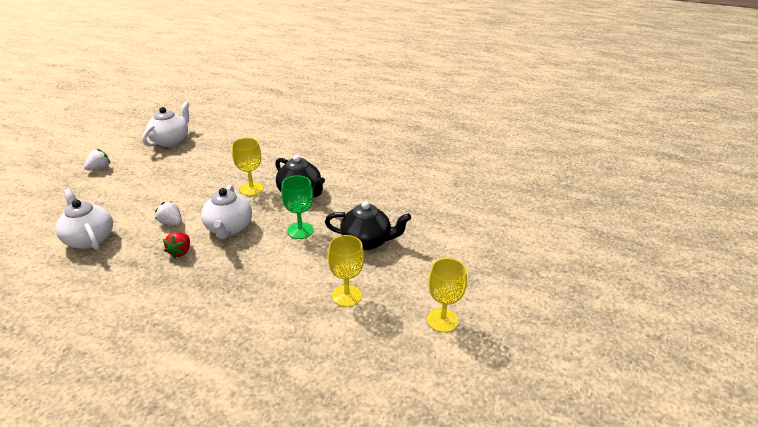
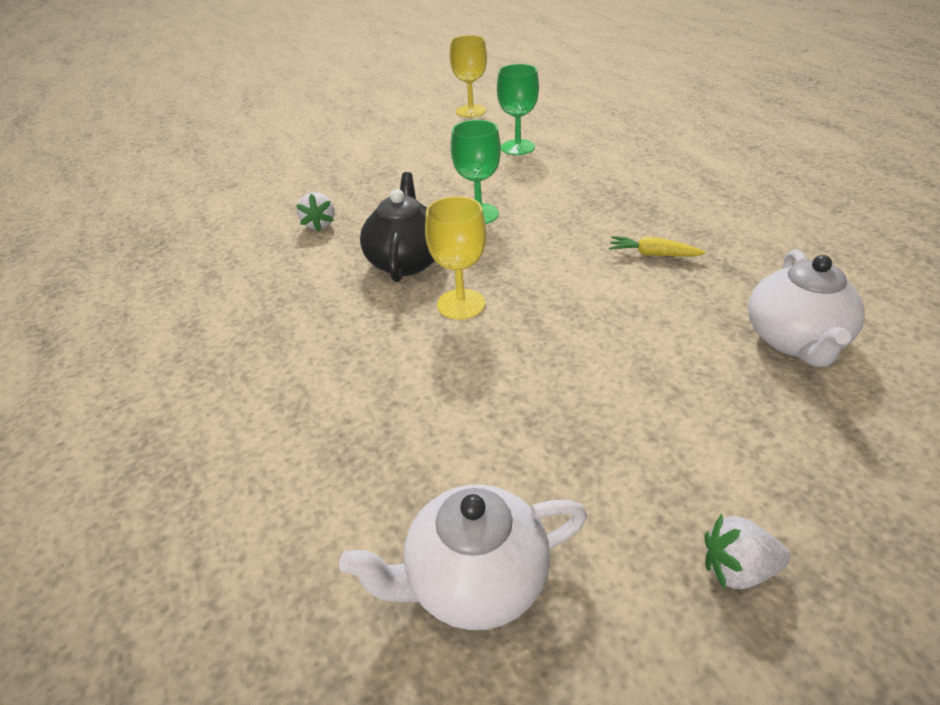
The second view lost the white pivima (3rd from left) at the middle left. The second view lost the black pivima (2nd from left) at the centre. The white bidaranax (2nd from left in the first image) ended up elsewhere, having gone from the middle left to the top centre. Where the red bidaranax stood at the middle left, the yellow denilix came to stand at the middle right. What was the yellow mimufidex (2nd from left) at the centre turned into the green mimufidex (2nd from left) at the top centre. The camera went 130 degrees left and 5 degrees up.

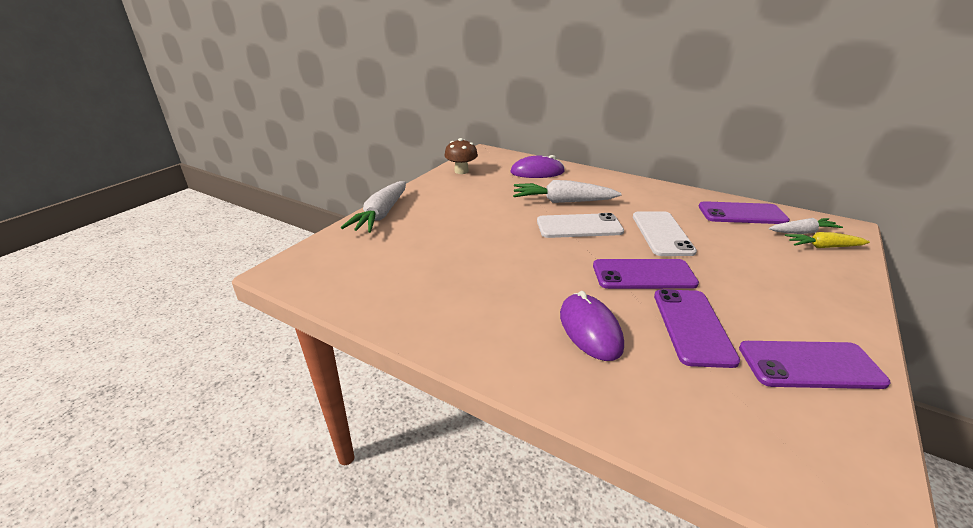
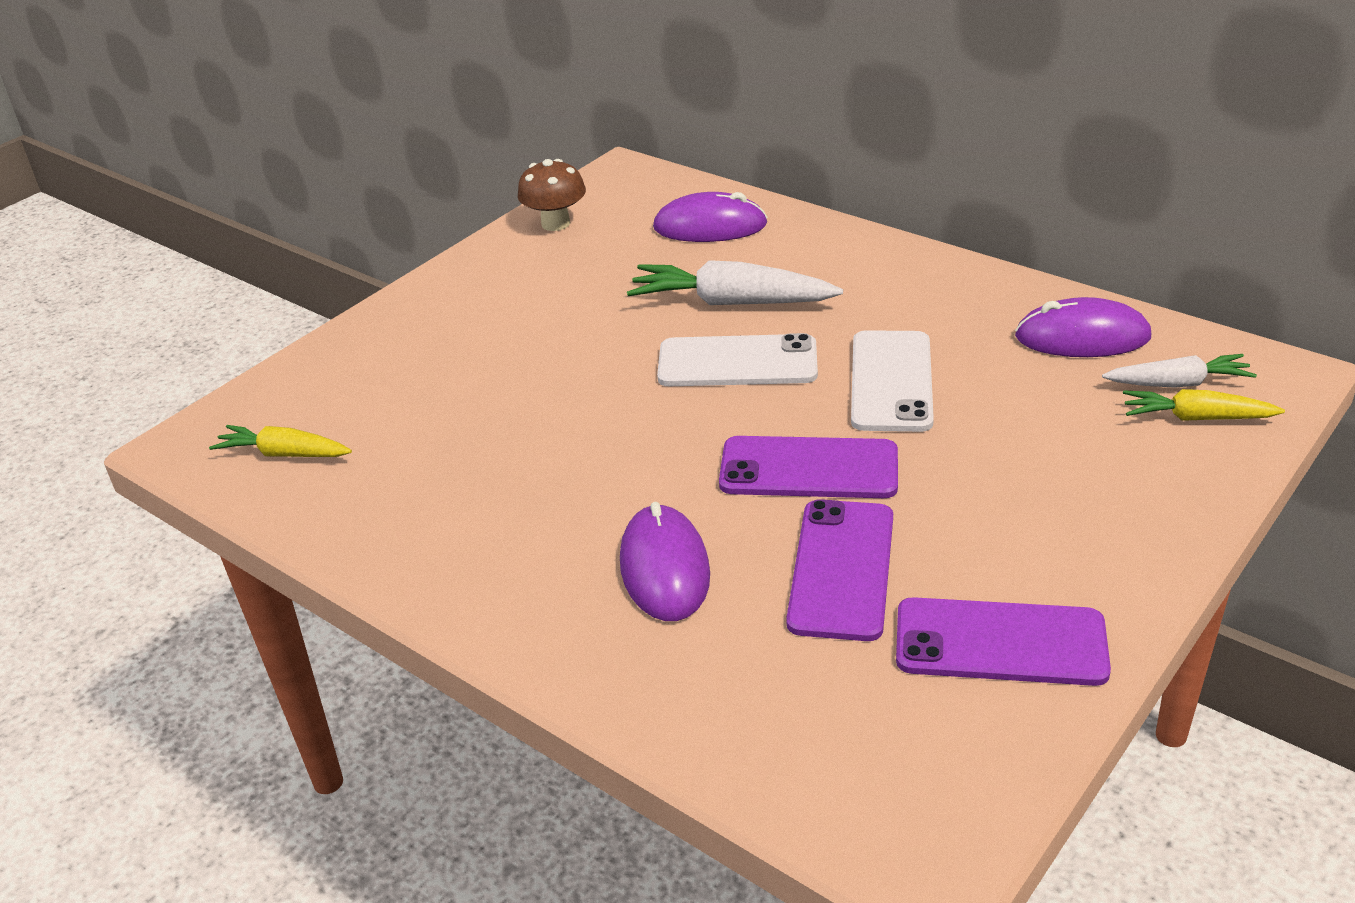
The second view lost the white denilix (1st from left) at the centre. The second view gained the yellow denilix (1st from left) at the middle left. Where the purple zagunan (3rd from left) stood at the middle right, the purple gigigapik (3rd from left) came to stand at the middle right. The camera went 10 degrees right and 5 degrees up.

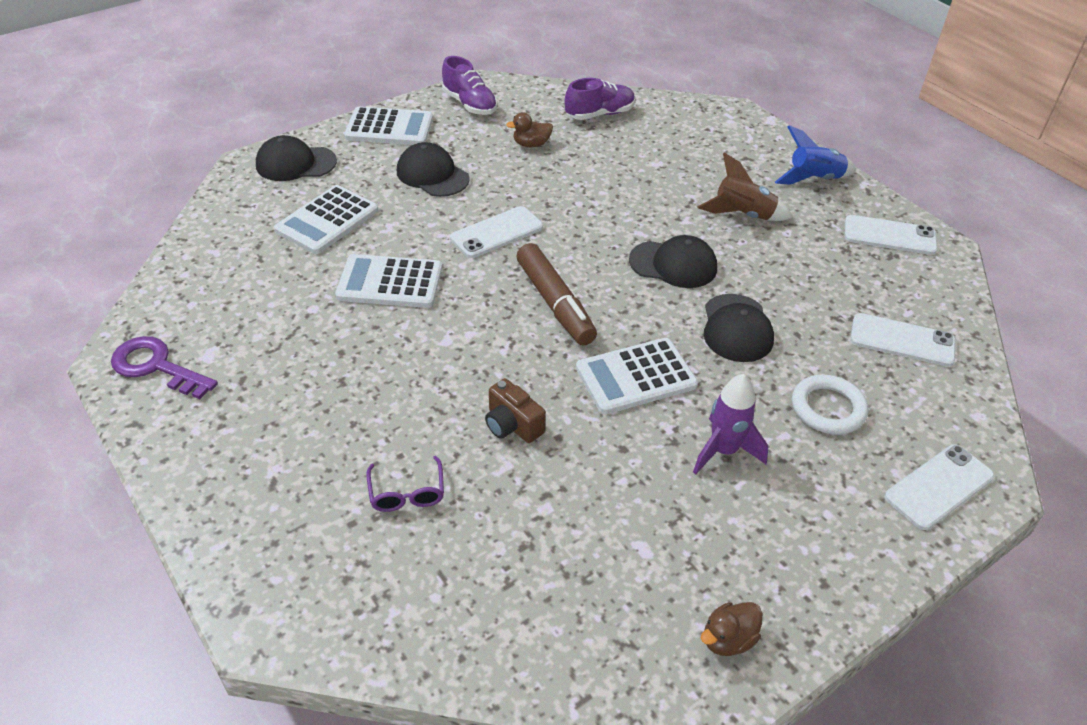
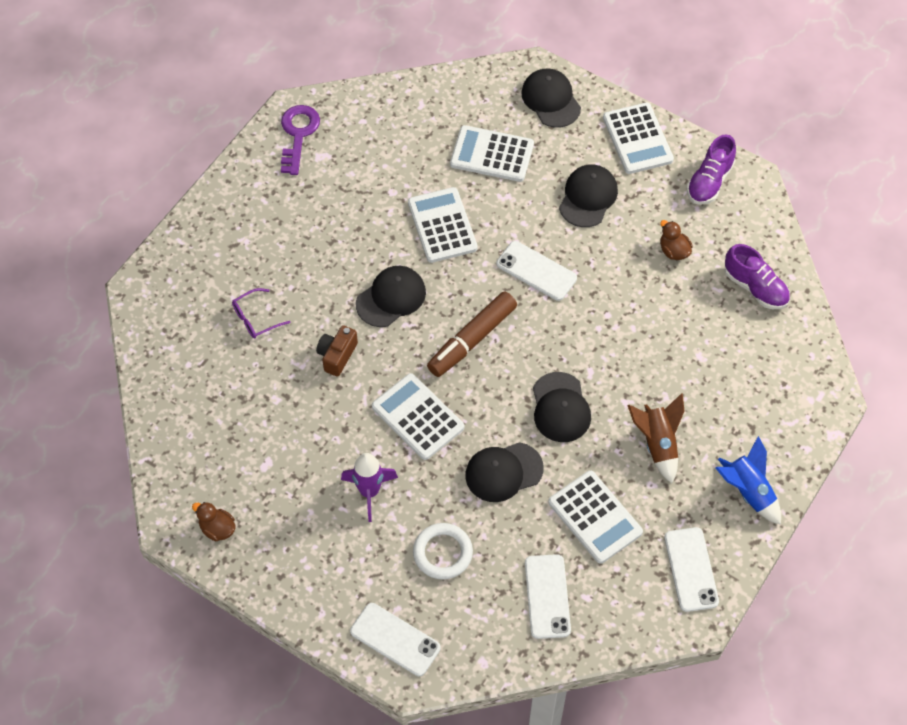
The second view gained the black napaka (1st from left) at the centre. The second view gained the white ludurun (4th from left) at the bottom centre. The camera went 70 degrees right and 15 degrees up.

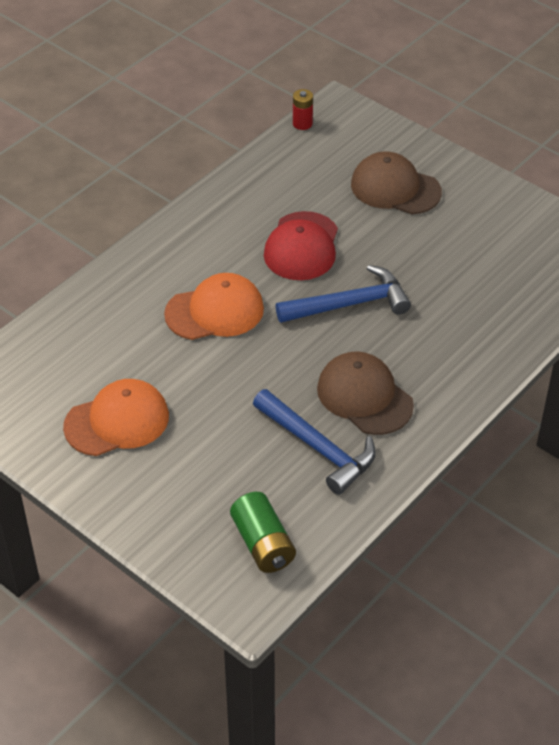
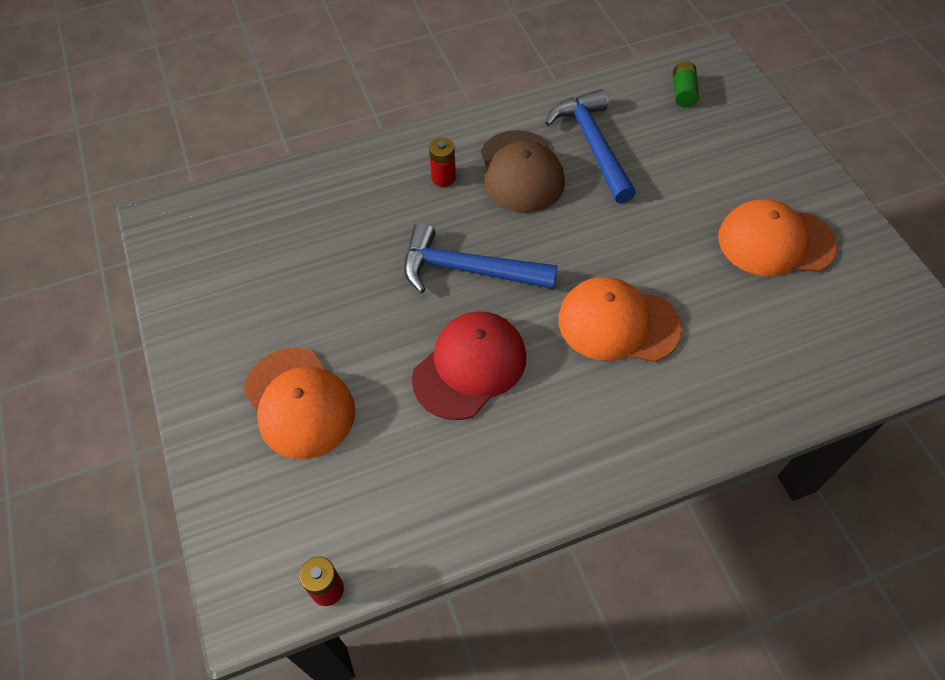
The second view gained the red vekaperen (2nd from left) at the top centre. What was the brown napaka (2nd from left) at the top right turned into the orange napaka (1st from left) at the middle left. The size of the green vekaperen at the bottom centre changed by a factor of 0.64. The camera went 150 degrees left and 10 degrees up.

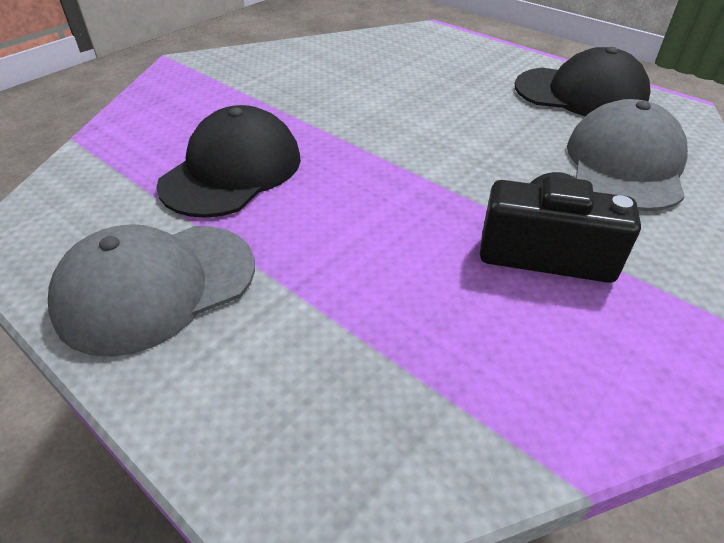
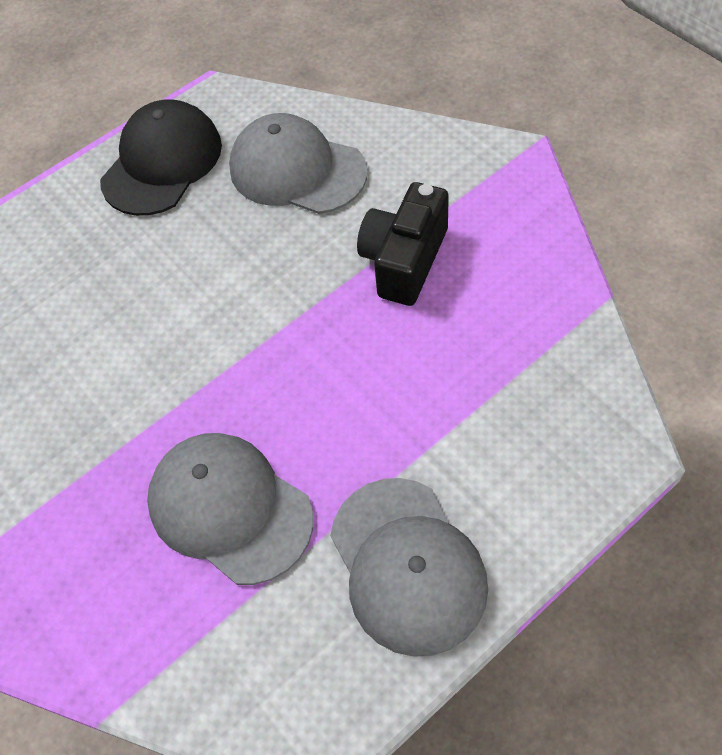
What was the black napaka (1st from left) at the top left turned into the grey napaka (1st from left) at the bottom left. The camera went 75 degrees left and 15 degrees up.

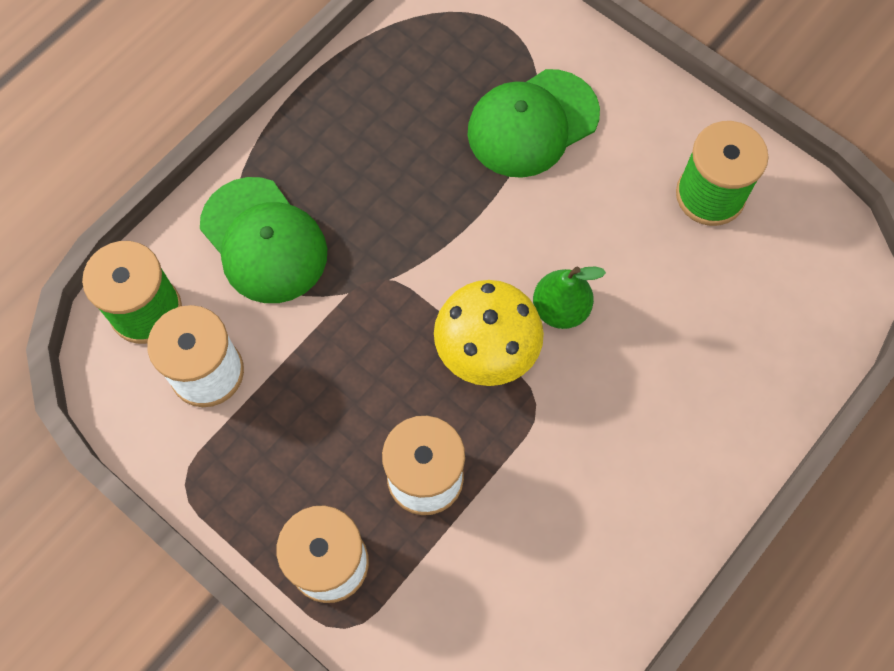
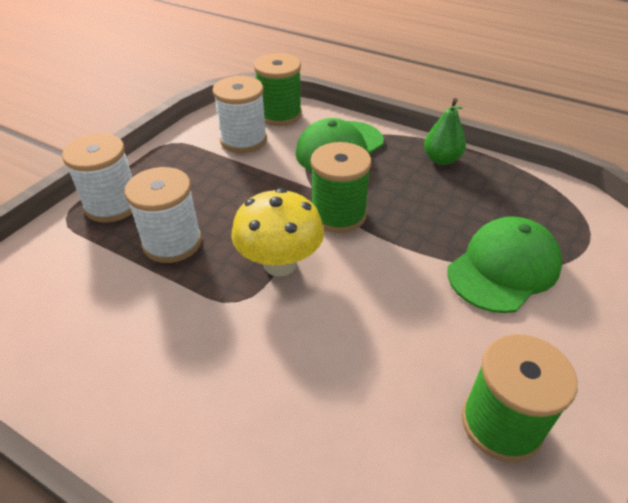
The second view gained the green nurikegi (2nd from left) at the centre. The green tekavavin ended up elsewhere, having gone from the centre to the top right. The green napaka (2nd from left) at the top centre ended up facing another way, 90 degrees clockwise from before. The camera went 80 degrees right and 25 degrees down.

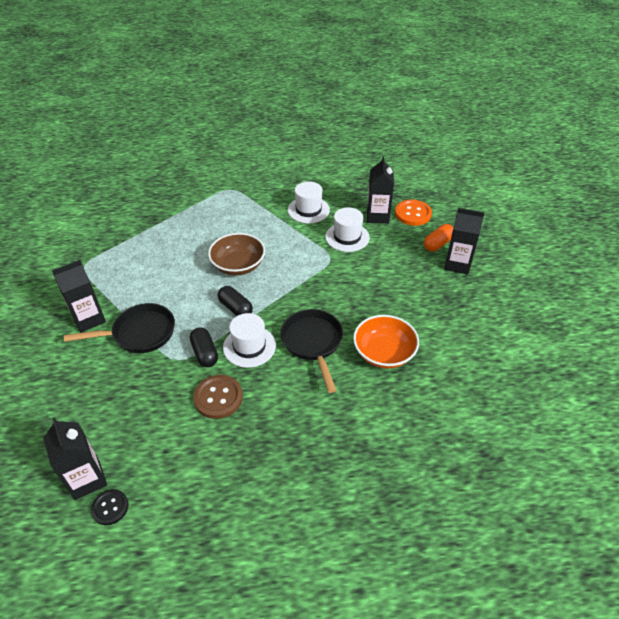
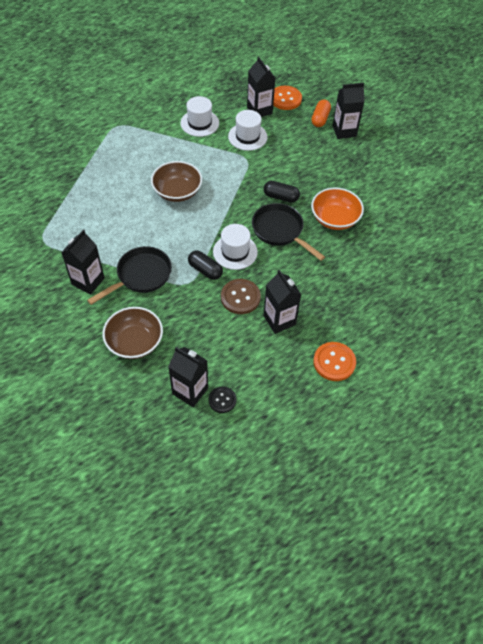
The second view gained the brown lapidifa (1st from left) at the middle left. The second view gained the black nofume (4th from left) at the centre. The second view gained the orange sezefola (2nd from left) at the middle right. The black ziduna (2nd from left) ended up elsewhere, having gone from the centre to the top centre. The camera went 30 degrees left and 10 degrees up.

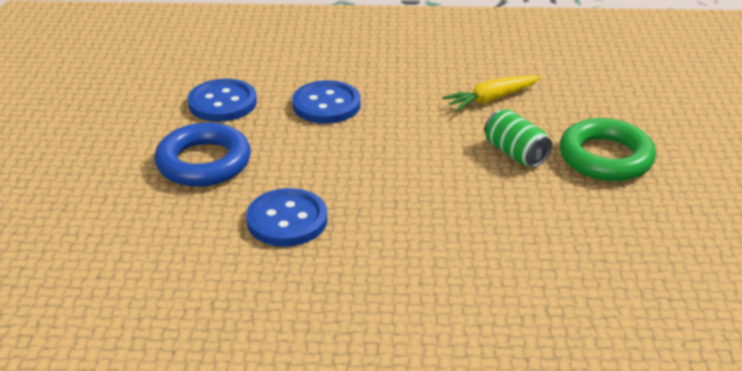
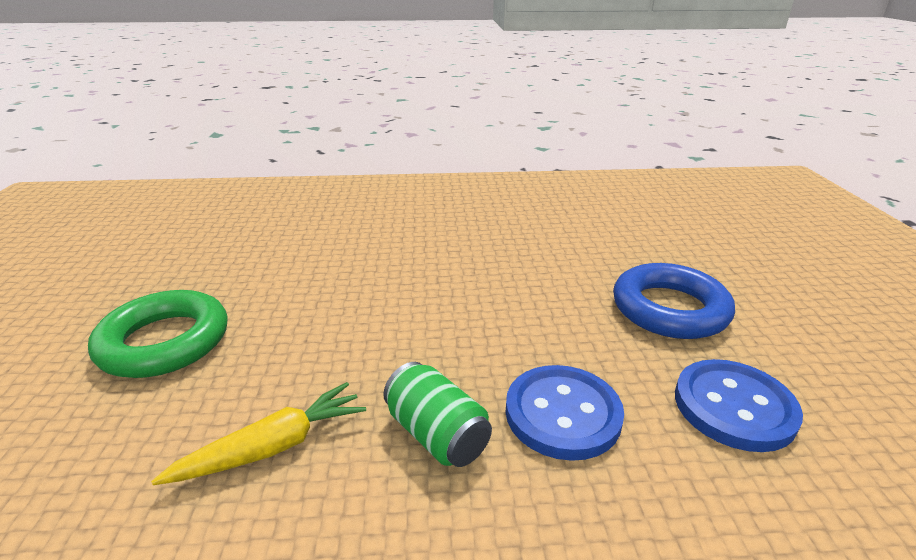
The second view lost the blue sezefola (2nd from left) at the centre. The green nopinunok ended up elsewhere, having gone from the middle right to the bottom centre. The camera went 175 degrees right and 5 degrees down.

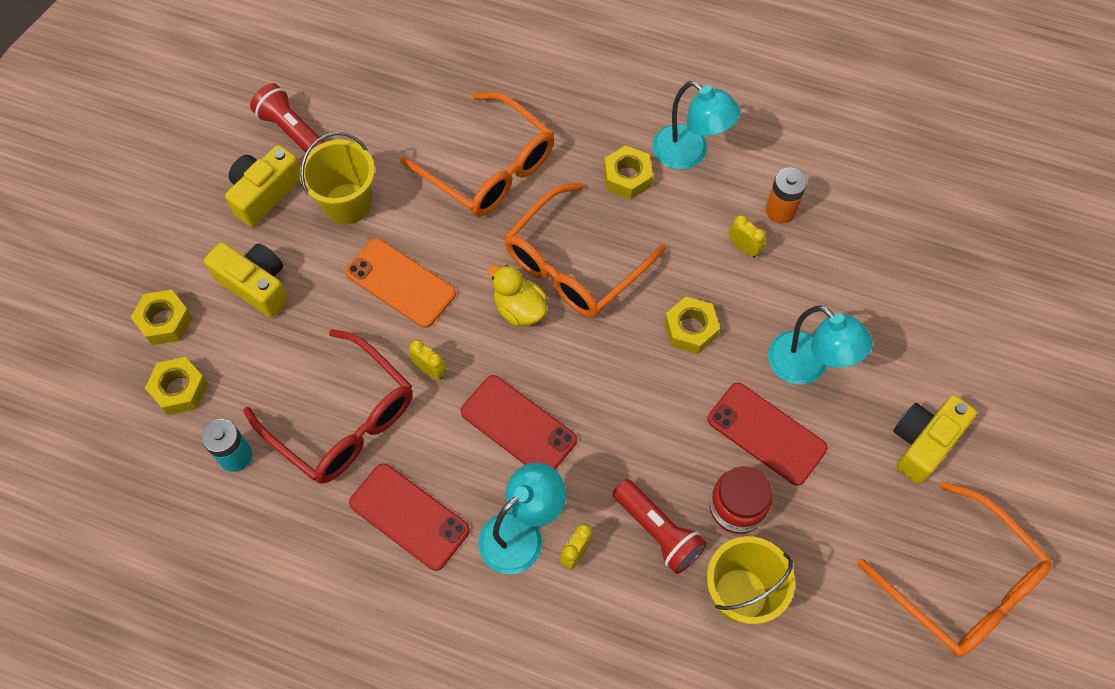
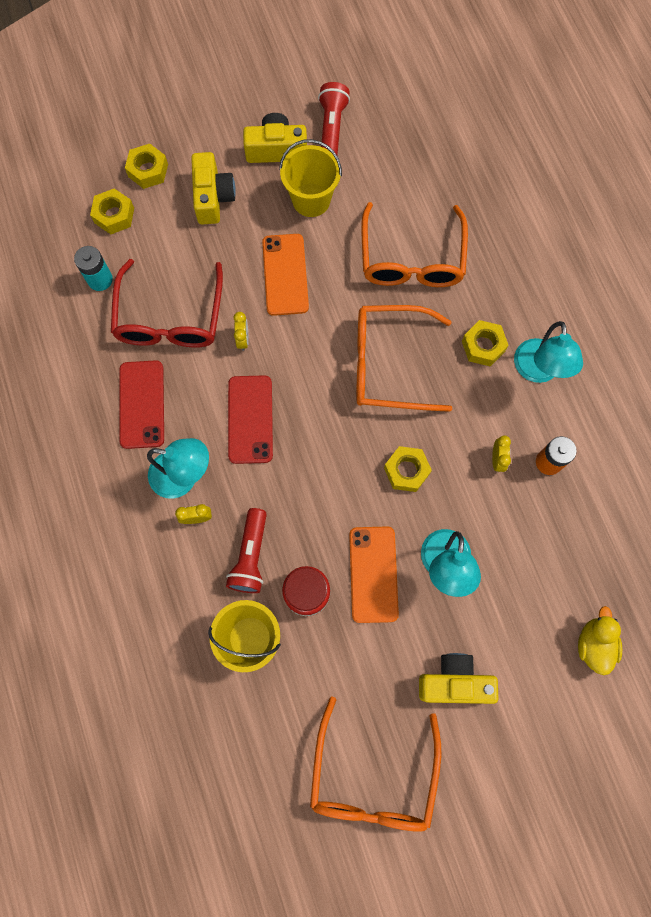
The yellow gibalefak ended up elsewhere, having gone from the centre to the bottom right. What was the red zagunan (3rd from left) at the middle right turned into the orange zagunan (2nd from left) at the centre. The camera went 50 degrees right and 10 degrees up.

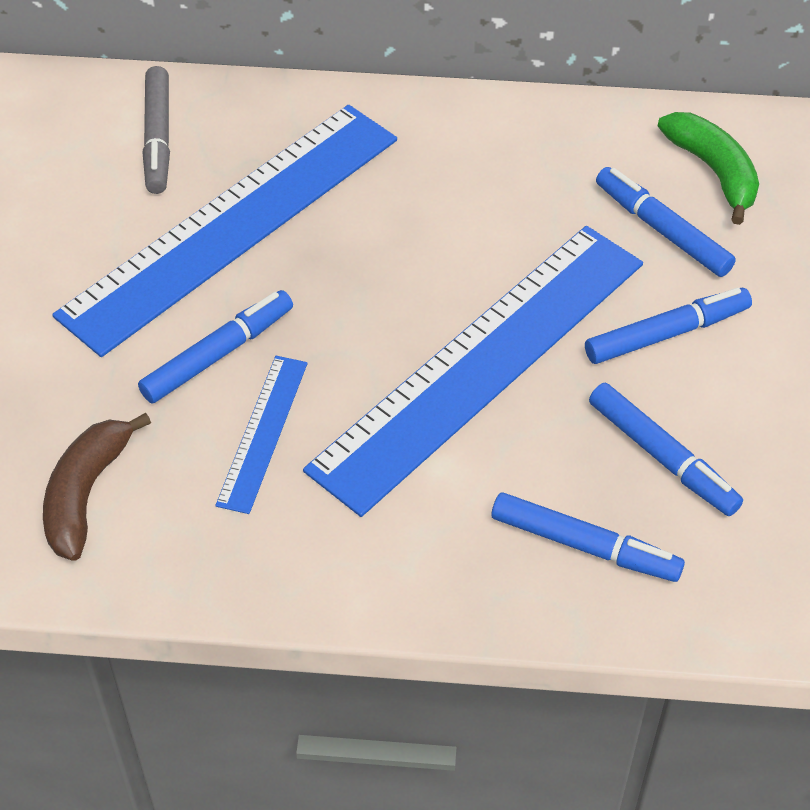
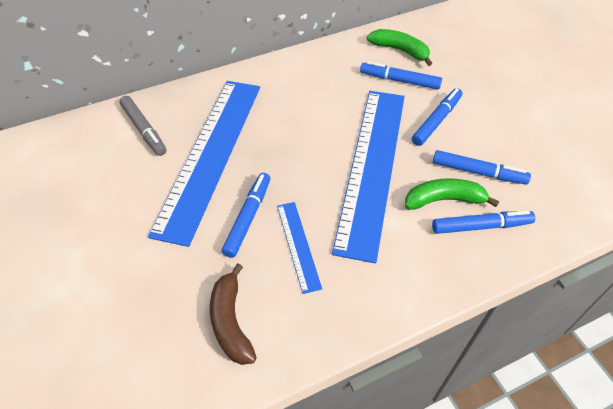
The second view gained the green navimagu (2nd from left) at the middle right. The camera went 30 degrees left and 0 degrees up.

